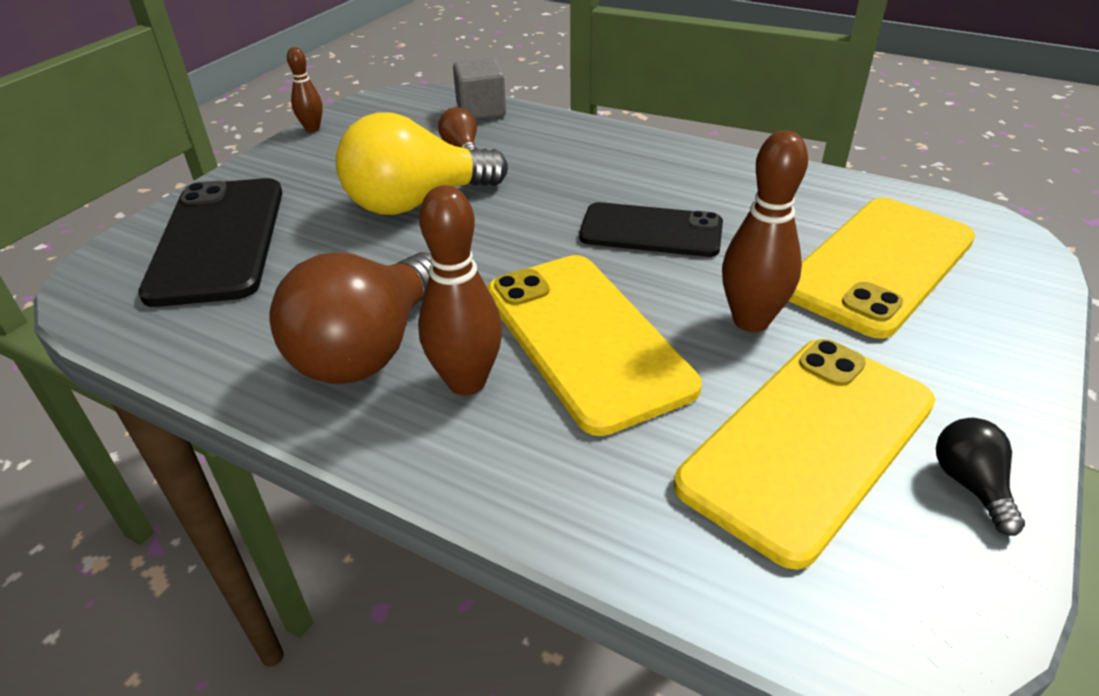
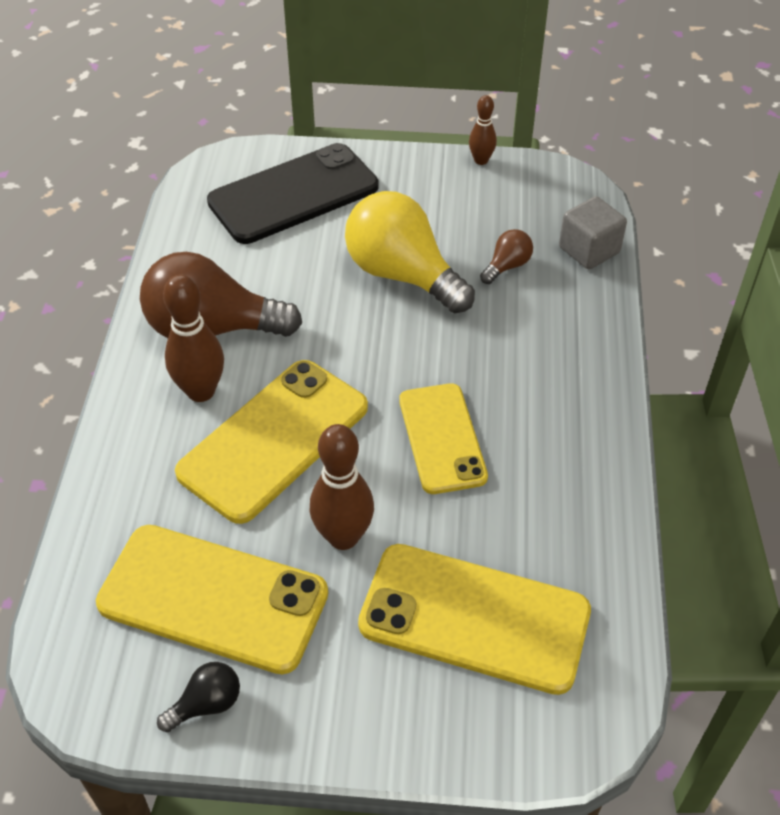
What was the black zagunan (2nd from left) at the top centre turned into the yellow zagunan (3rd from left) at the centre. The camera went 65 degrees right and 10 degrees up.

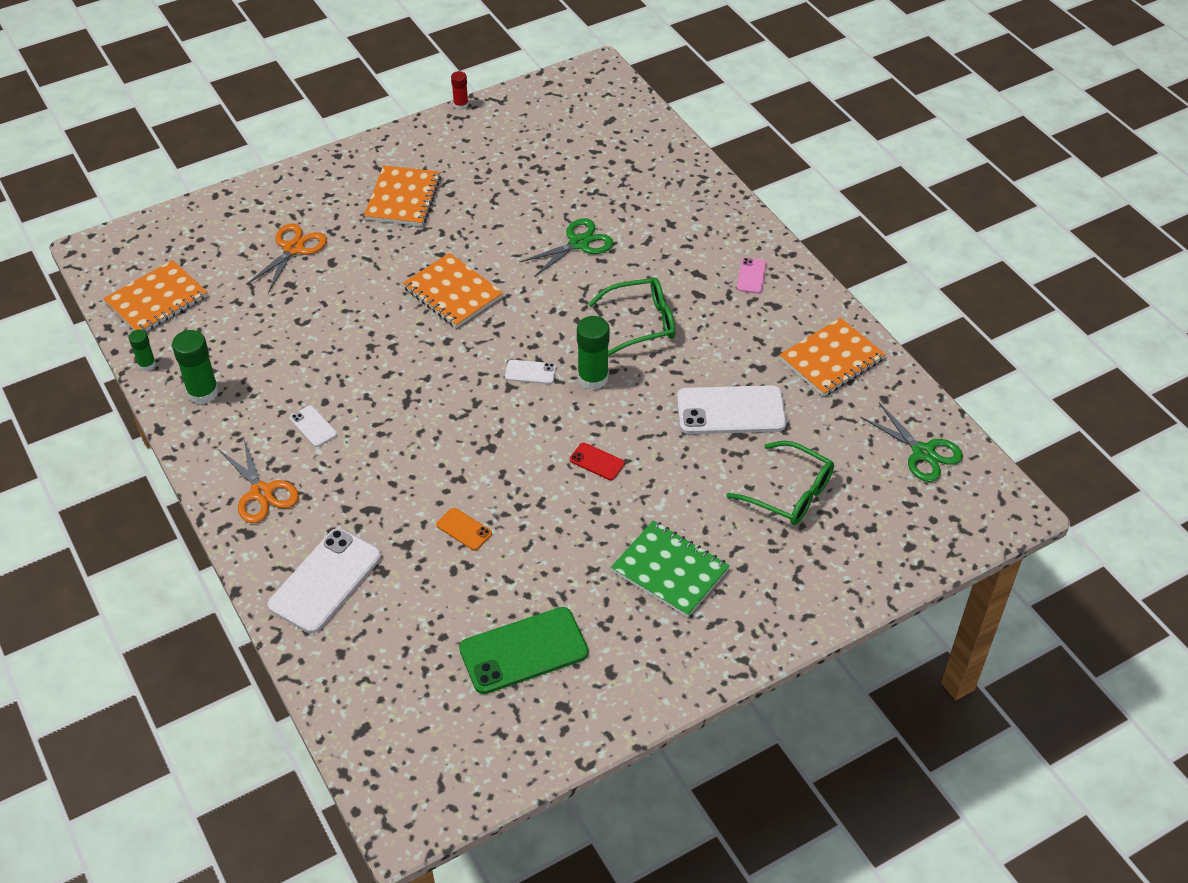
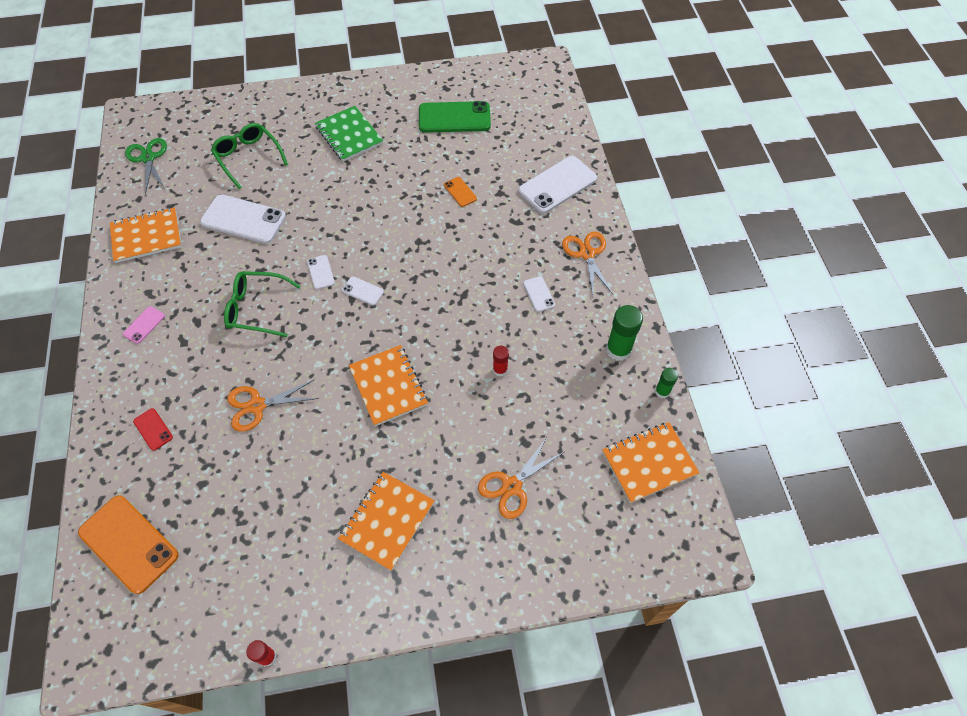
The second view gained the orange zagunan (1st from left) at the bottom left. The second view gained the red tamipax (2nd from left) at the centre. The red zagunan ended up elsewhere, having gone from the centre to the middle left. Where the green tamipax (3rd from left) stood at the centre, the white zagunan (2nd from left) came to stand at the middle left. What was the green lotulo (1st from left) at the top centre turned into the orange lotulo (1st from left) at the middle left. The camera went 160 degrees left and 10 degrees up.

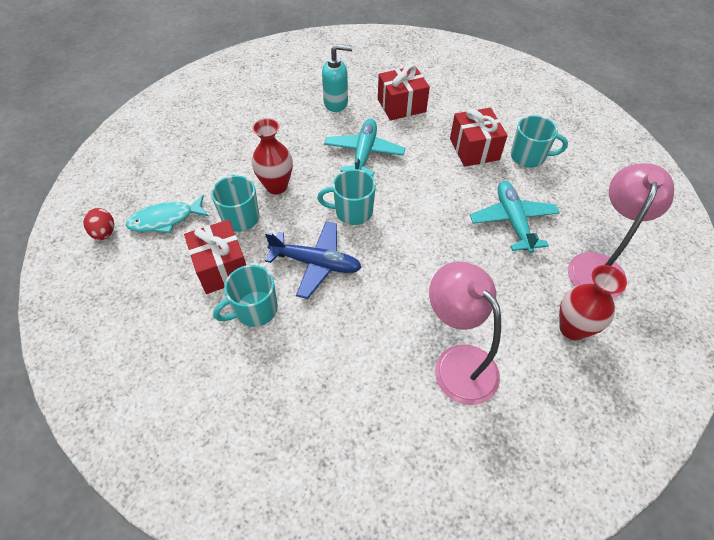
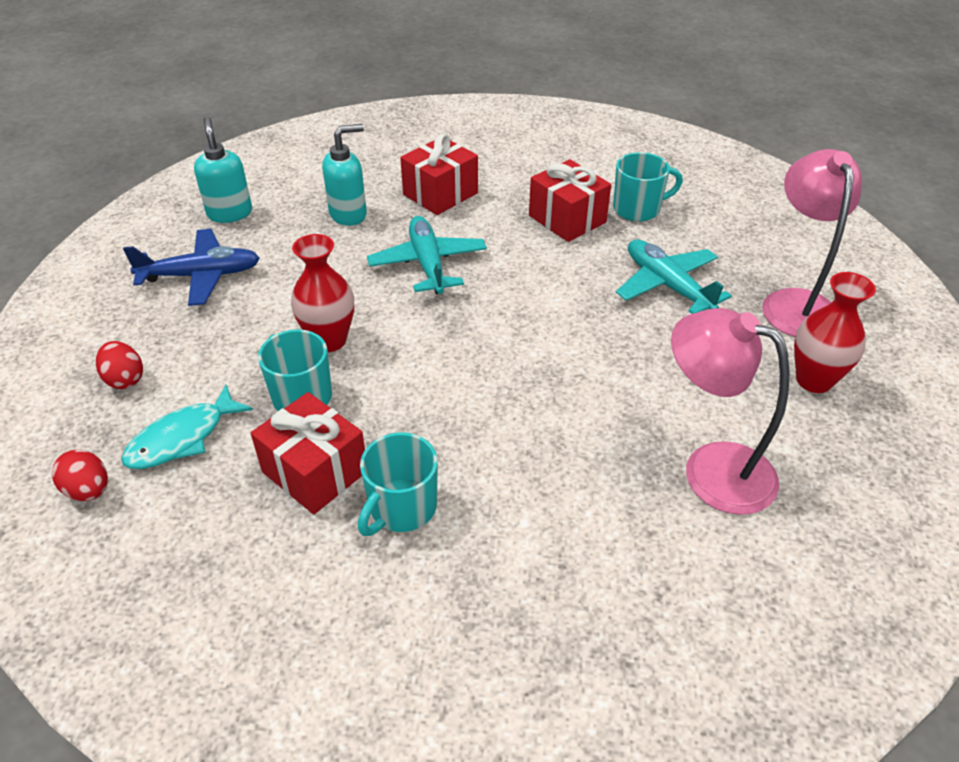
The second view lost the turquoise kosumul (3rd from left) at the centre. The second view gained the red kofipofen (2nd from left) at the middle left. The second view gained the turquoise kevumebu (1st from left) at the top left. The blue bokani ended up elsewhere, having gone from the centre to the middle left. The camera went 25 degrees left and 10 degrees down.

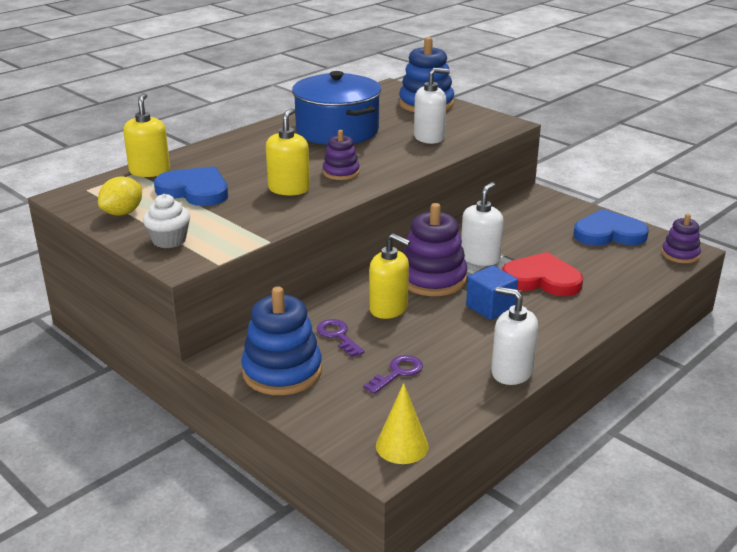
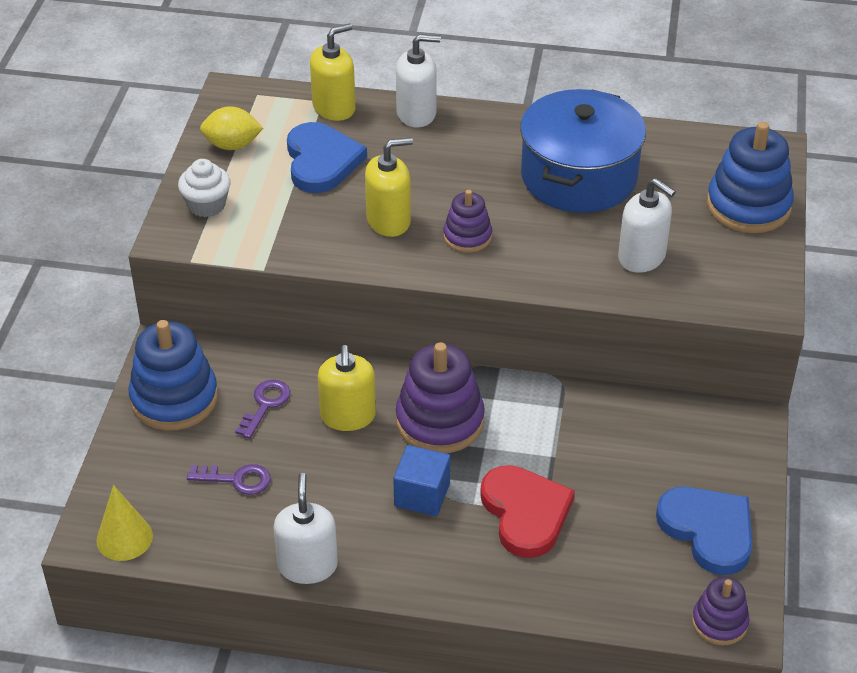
The white kevumebu (2nd from left) ended up elsewhere, having gone from the centre to the top centre. The camera went 55 degrees right and 15 degrees up.

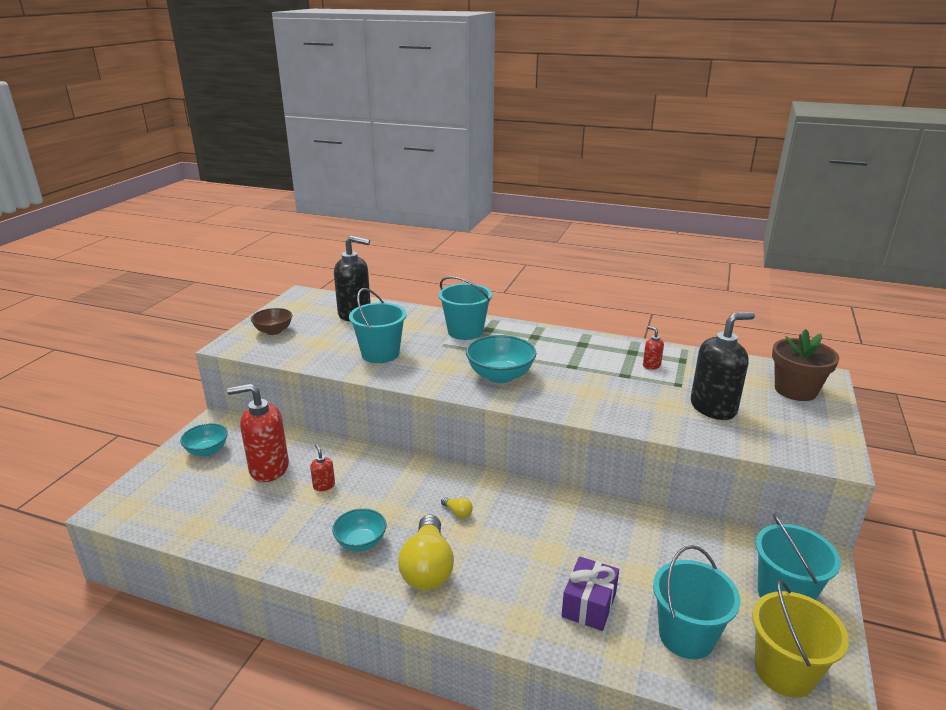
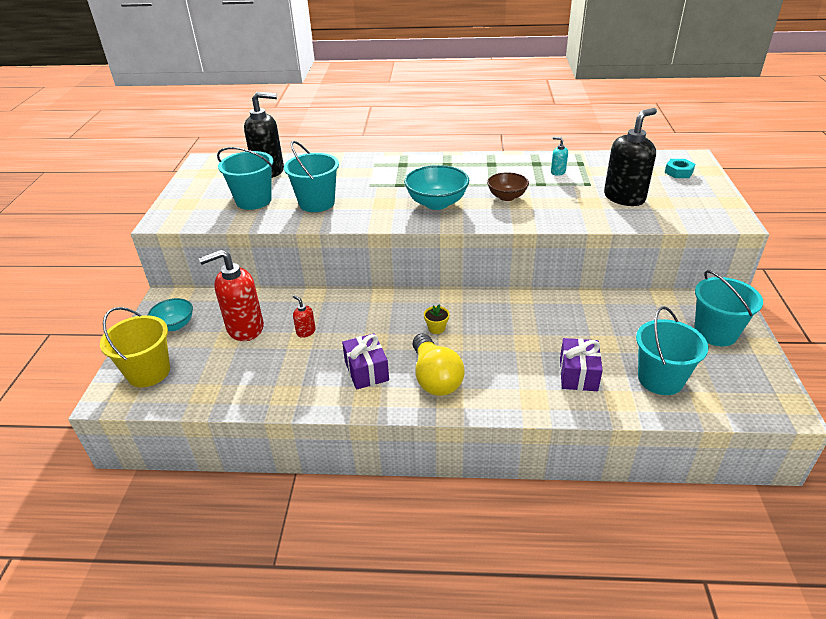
The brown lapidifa ended up elsewhere, having gone from the middle left to the top centre. The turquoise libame (2nd from left in the first image) ended up elsewhere, having gone from the centre to the top left. The yellow libame ended up elsewhere, having gone from the bottom right to the middle left. Where the turquoise lapidifa (2nd from left) stood at the bottom centre, the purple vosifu (1st from left) came to stand at the centre. Where the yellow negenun (2nd from left) stood at the bottom centre, the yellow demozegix came to stand at the centre. Where the brown demozegix stood at the middle right, the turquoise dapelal came to stand at the top right. What was the red kevumebu (3rd from left) at the middle right turned into the turquoise kevumebu at the top right. The camera went 15 degrees left and 10 degrees up.

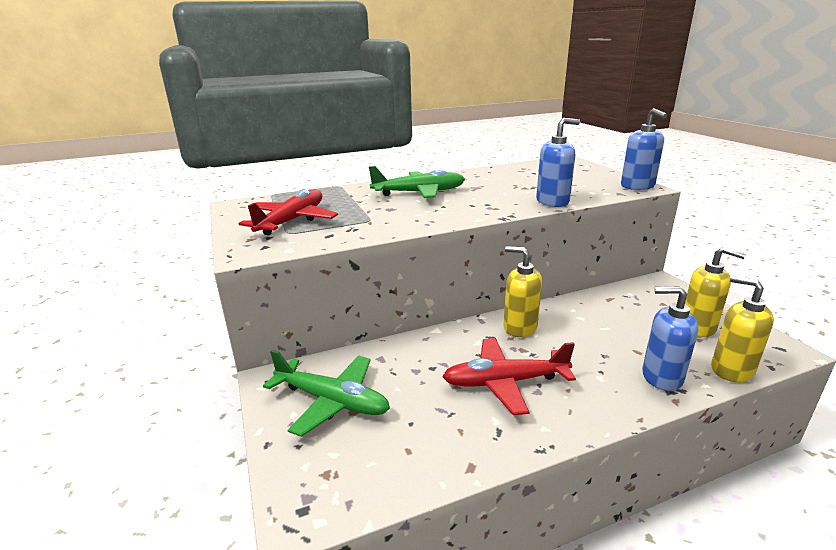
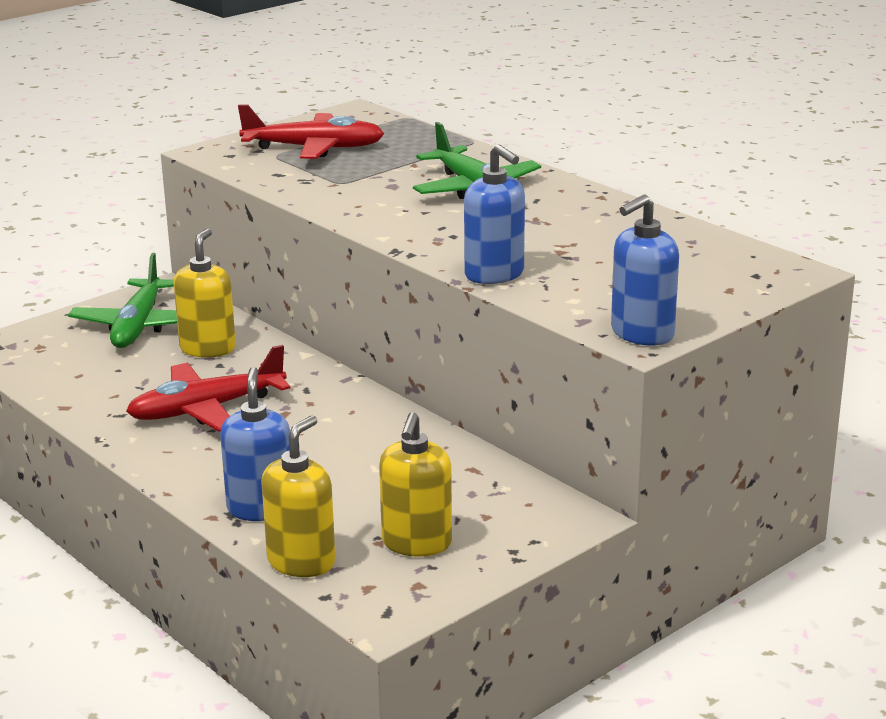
The yellow kevumebu (1st from left) ended up elsewhere, having gone from the centre to the middle left. The red bokani (2nd from left in the first image) at the bottom centre ended up facing another way, 90 degrees counterclockwise from before. The camera went 70 degrees right and 0 degrees up.

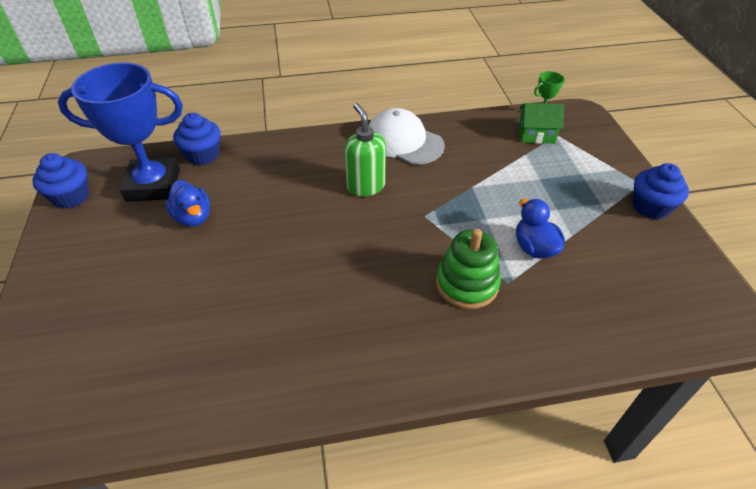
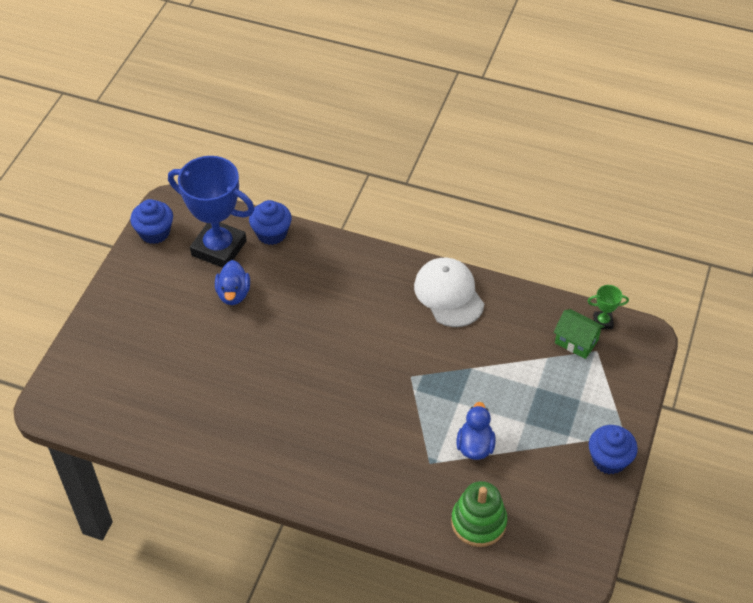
The second view lost the green kevumebu at the top centre. The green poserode ended up elsewhere, having gone from the centre to the bottom centre. The camera went 30 degrees right and 5 degrees up.

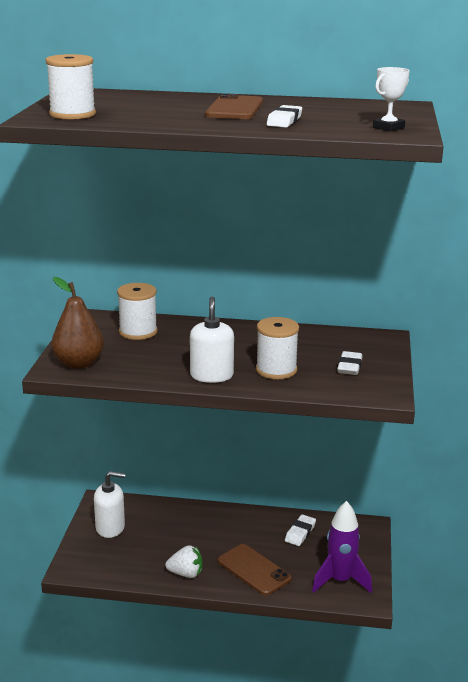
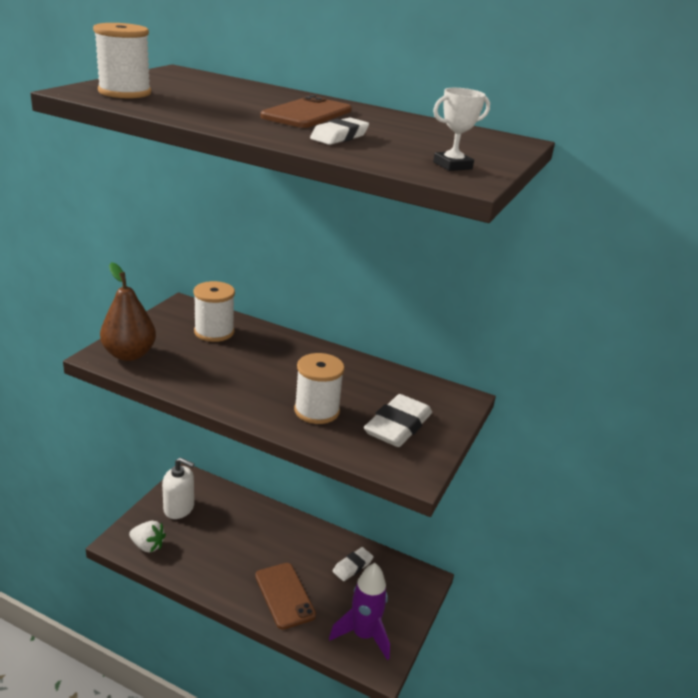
The second view lost the white kevumebu (2nd from left) at the centre. The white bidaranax ended up elsewhere, having gone from the bottom centre to the bottom left. The size of the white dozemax (3rd from left) at the middle right changed by a factor of 1.63. The camera went 15 degrees right and 5 degrees up.

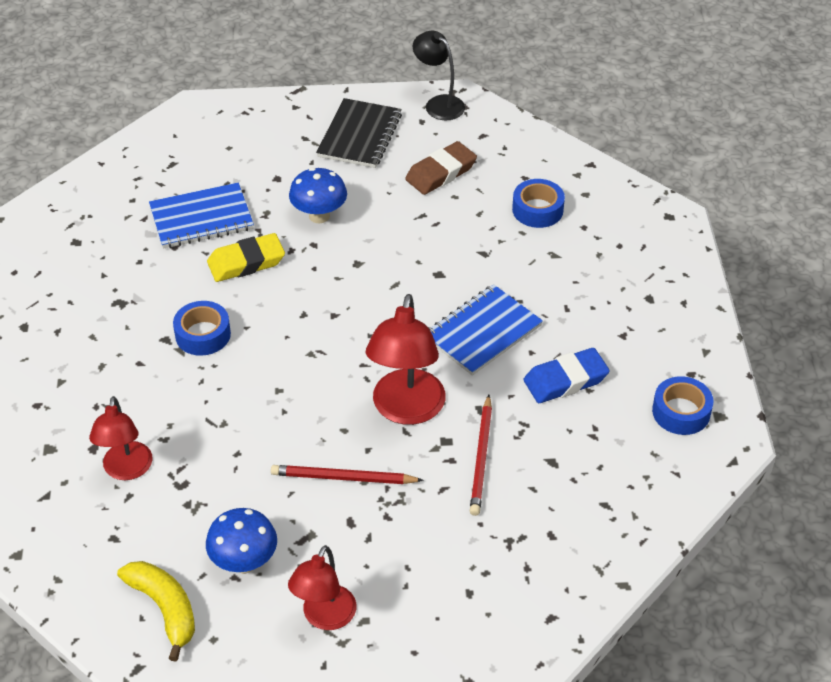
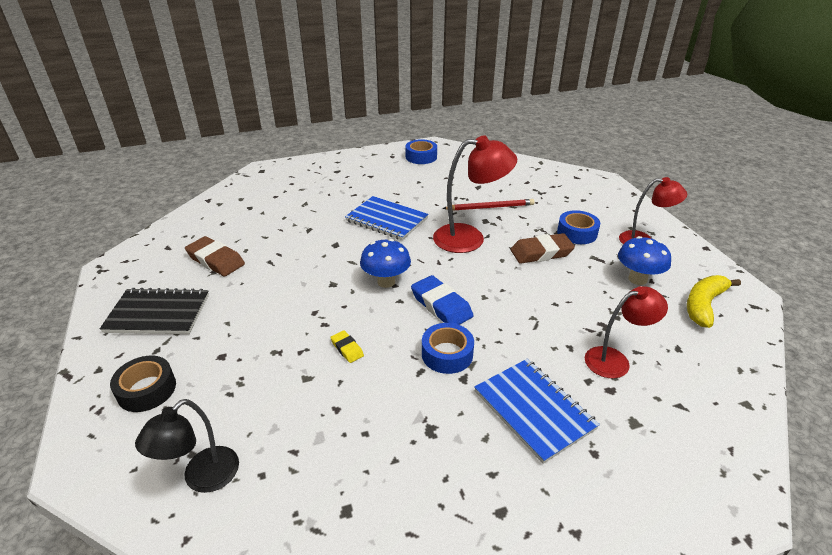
The second view gained the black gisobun at the bottom left. The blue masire (1st from left in the first image) ended up elsewhere, having gone from the top left to the bottom centre. The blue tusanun (2nd from left in the first image) ended up elsewhere, having gone from the top centre to the centre. The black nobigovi ended up elsewhere, having gone from the top centre to the bottom left. The blue gisobun (2nd from left in the first image) ended up elsewhere, having gone from the top centre to the middle right. The blue dozemax ended up elsewhere, having gone from the middle right to the centre. Where the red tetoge (1st from left) stood at the bottom centre, the brown dozemax (2nd from left) came to stand at the centre. The size of the yellow dozemax at the middle left changed by a factor of 0.53. The camera went 105 degrees left and 10 degrees down.

